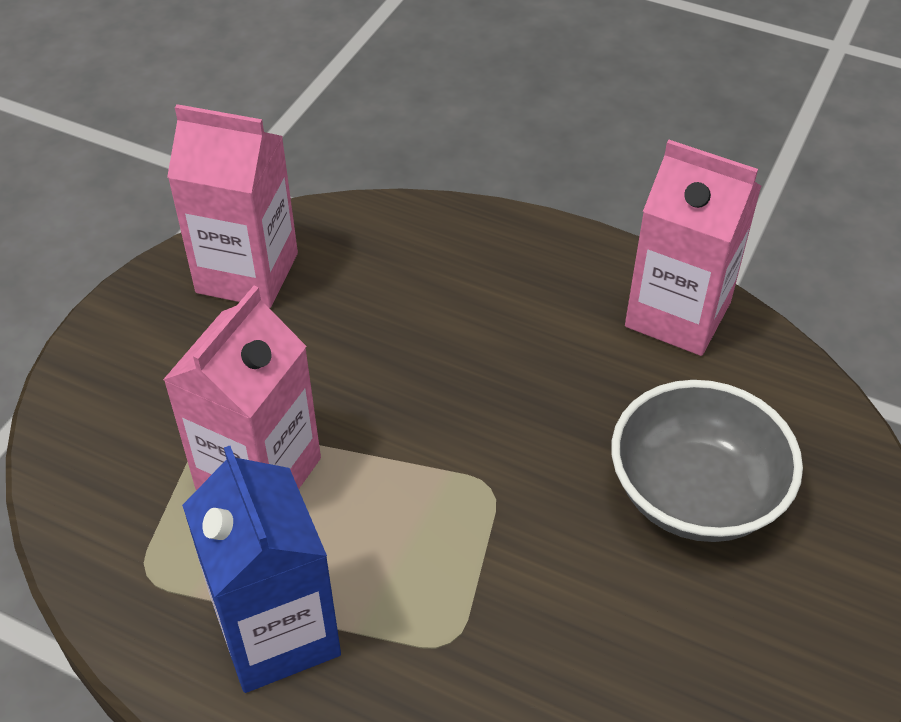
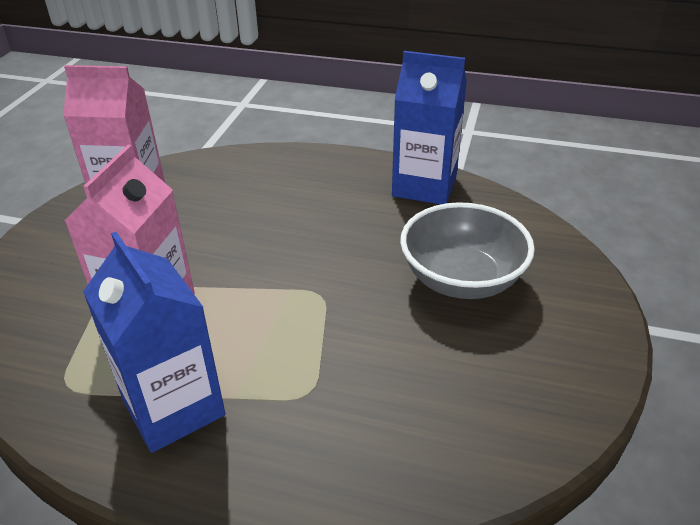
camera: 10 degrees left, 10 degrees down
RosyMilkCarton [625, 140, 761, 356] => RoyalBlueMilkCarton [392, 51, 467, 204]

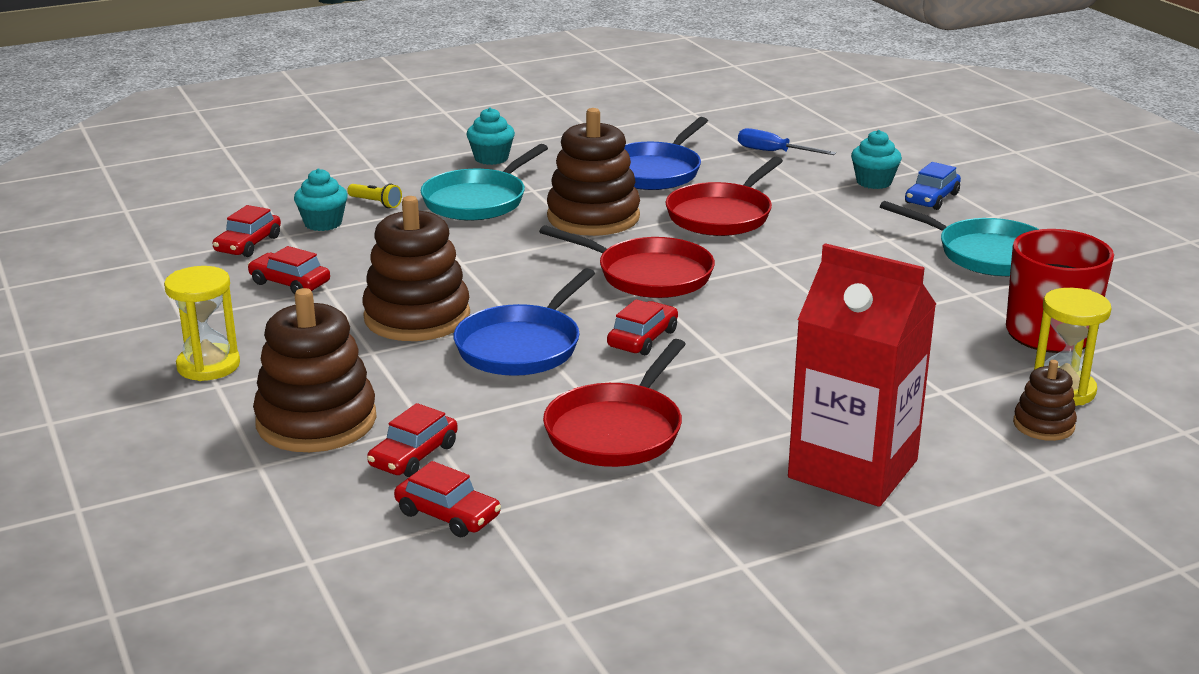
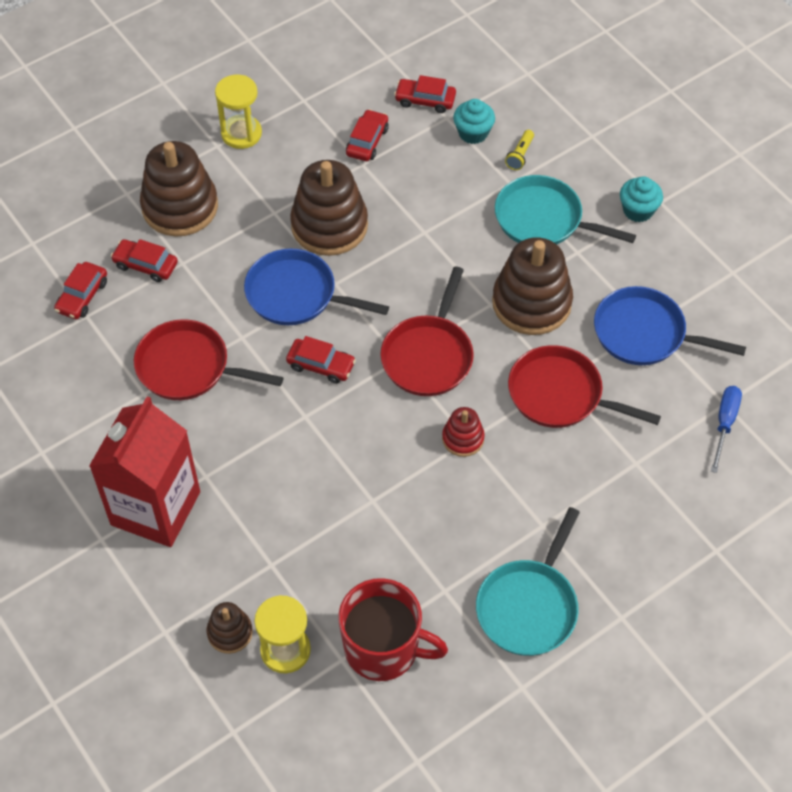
camera: 80 degrees right, 30 degrees up
nothing => ScarletStackingToy [442, 407, 485, 457]
AquaCupcake [851, 130, 902, 189] => nothing
RoyalBlueCar [905, 162, 961, 210] => nothing

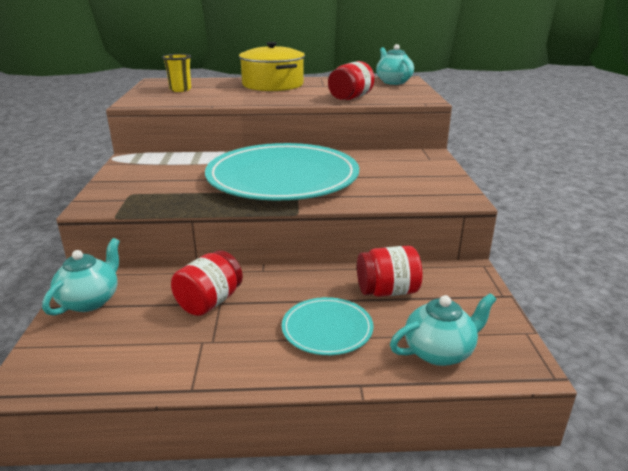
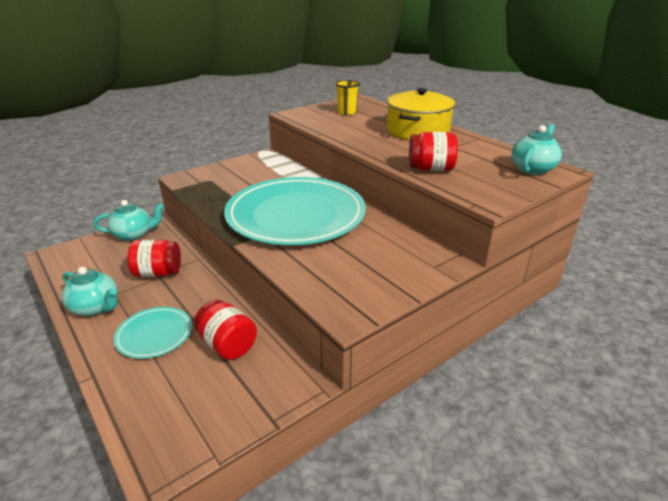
camera: 55 degrees right, 5 degrees up
AquaTeaPot [390, 293, 497, 366] => AquaTeaPot [62, 267, 118, 316], shifted

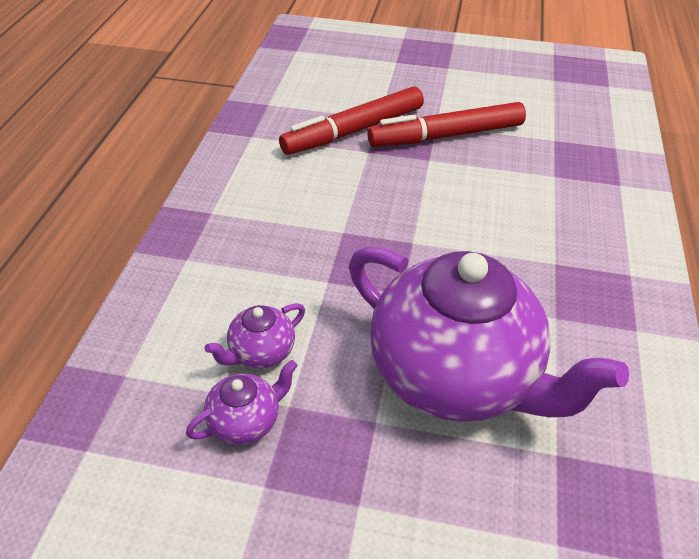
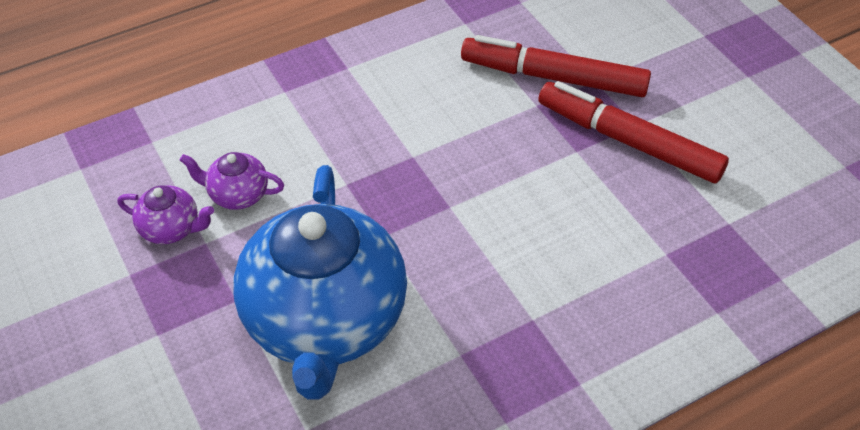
camera: 50 degrees right, 5 degrees up
RoyalPurpleTeaPot [349, 247, 629, 422] => RoyalBlueTeaPot [233, 165, 407, 400]

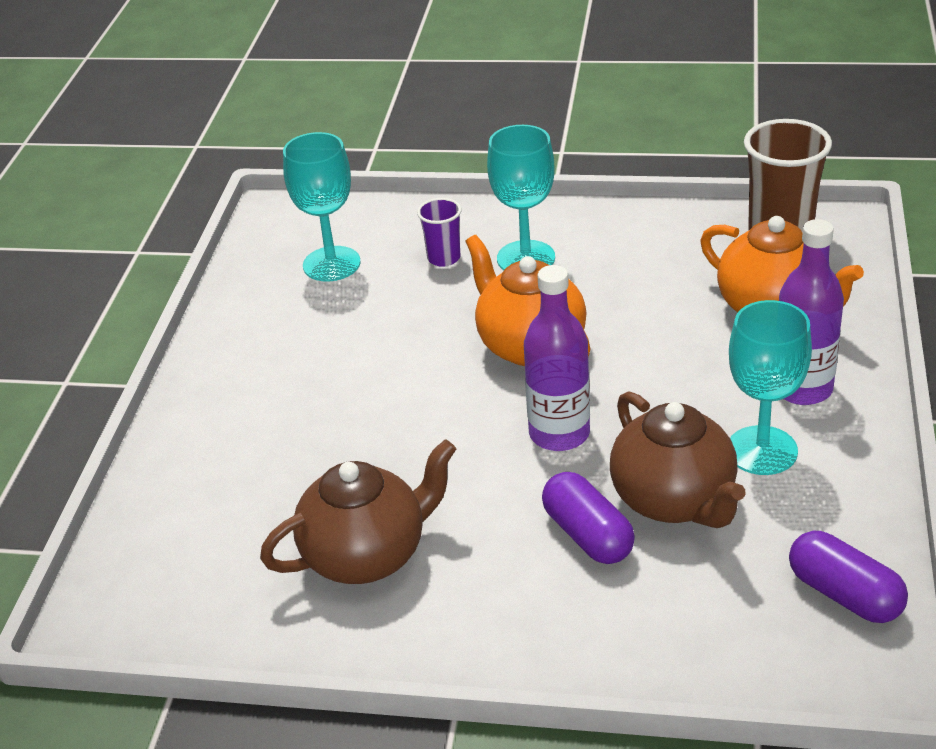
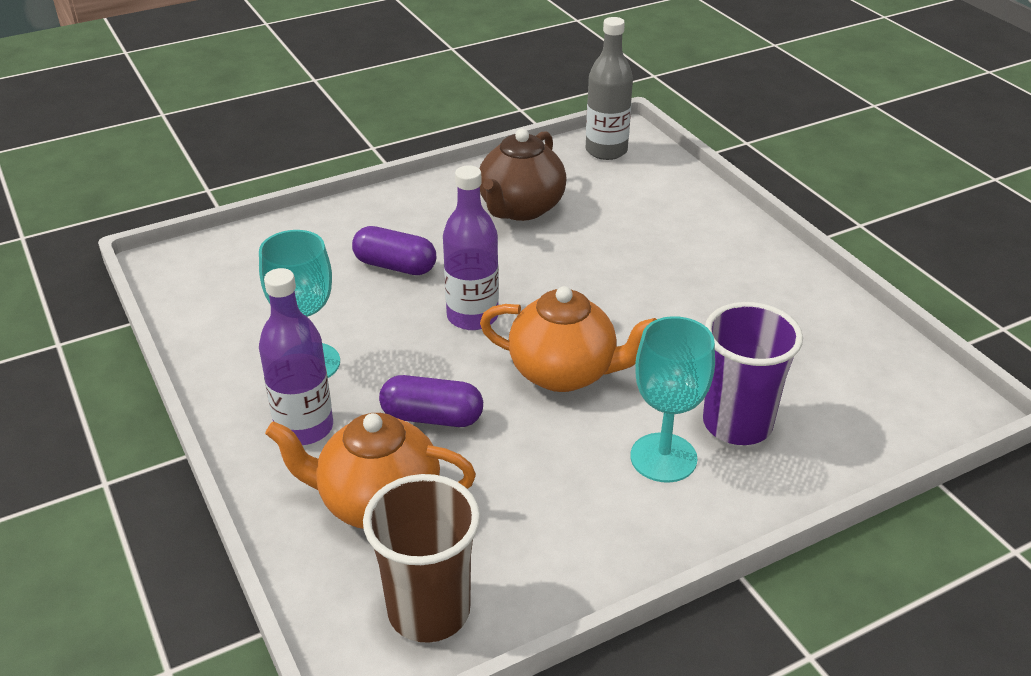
camera: 140 degrees right, 0 degrees up
RoyalPurplePill [789, 531, 908, 623] => RoyalPurplePill [379, 375, 483, 427], shifted
nothing => GreyFlask [586, 17, 633, 160]
RoyalPurpleCup [417, 198, 461, 267] => RoyalPurpleCup [703, 302, 803, 445], x1.88
AquaWineGlass [283, 132, 361, 281] => nothing
DarkBrownTeaPot [610, 391, 745, 528] => nothing

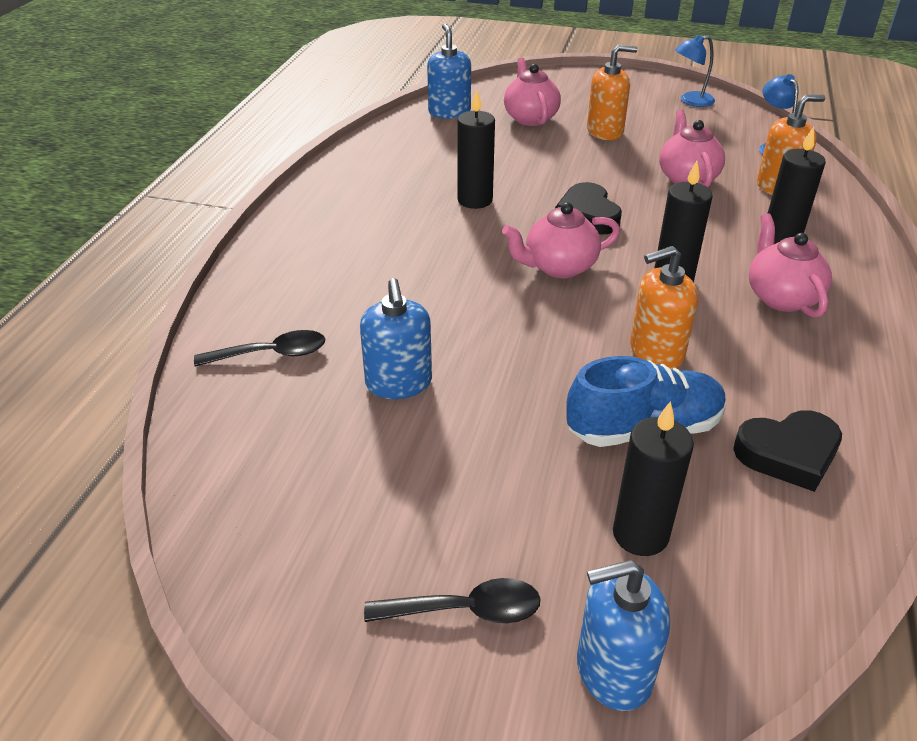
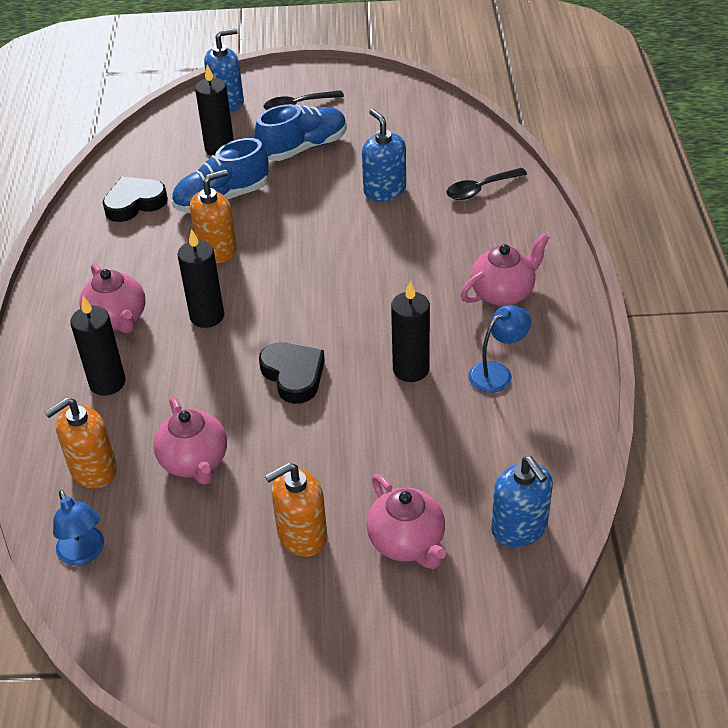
camera: 165 degrees right, 5 degrees up
nothing => RoyalBlueSneaker [254, 104, 347, 161]
RosyTeaPot [502, 202, 620, 278] => RosyTeaPot [460, 233, 549, 306], shifted
RoyalBlueLamp [675, 35, 715, 107] => RoyalBlueLamp [468, 305, 531, 393], shifted

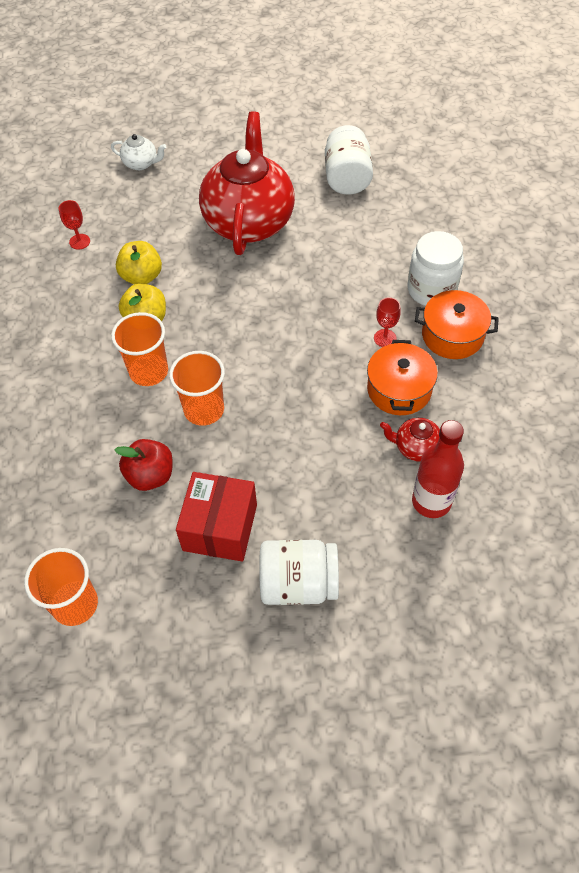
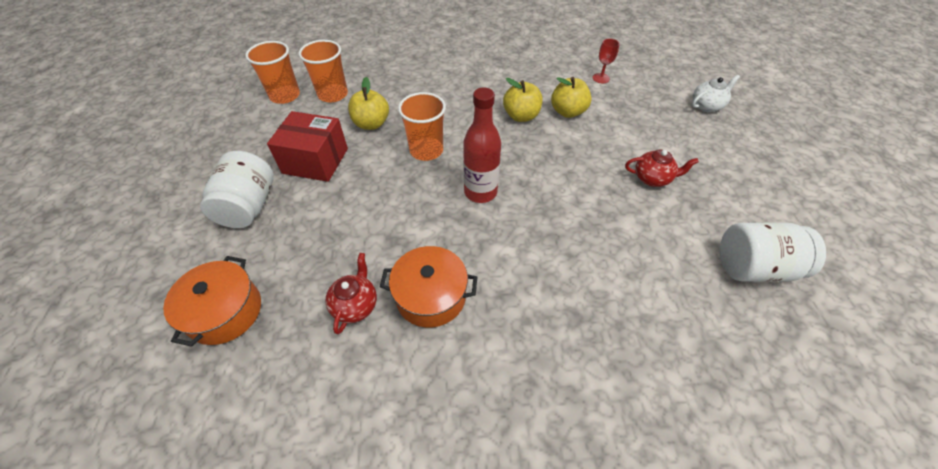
camera: 90 degrees right, 5 degrees down
OrangePot [415, 290, 499, 359] => OrangePot [163, 256, 261, 347], shifted
OrangeCup [111, 312, 168, 386] => OrangeCup [298, 40, 348, 102], shifted
ScarletToyApple [115, 439, 173, 491] => GoldenToyApple [348, 77, 389, 130]
ScarletFlask [412, 420, 464, 518] => ScarletFlask [463, 88, 501, 203], shifted
ScarletTeaPot [199, 111, 295, 255] => ScarletTeaPot [625, 150, 699, 187], x0.41
PureWhiteTeaPot [111, 134, 166, 170] => PureWhiteTeaPot [692, 75, 740, 112], 135 degrees counterclockwise
ScarletWineGlass [374, 297, 401, 347] => nothing
PureWhiteJamJar [408, 231, 464, 306] => nothing

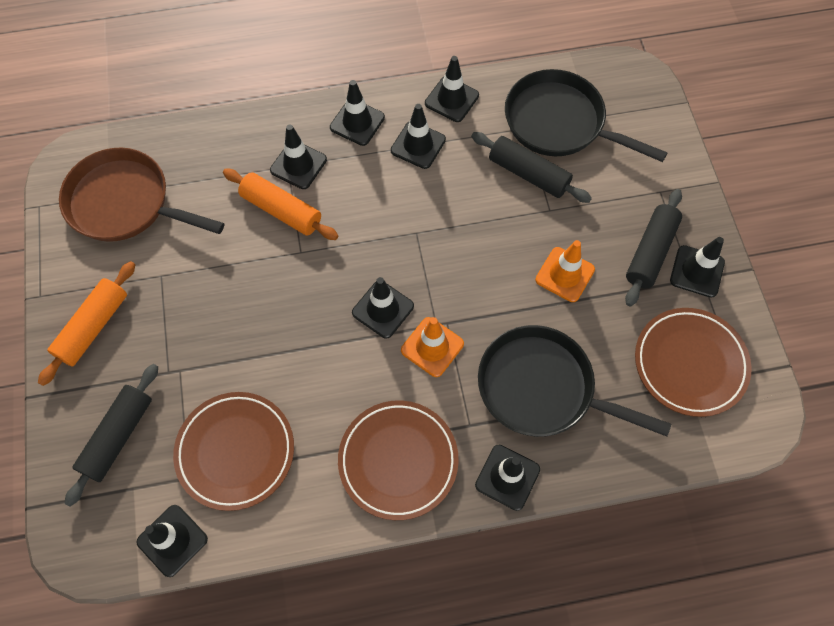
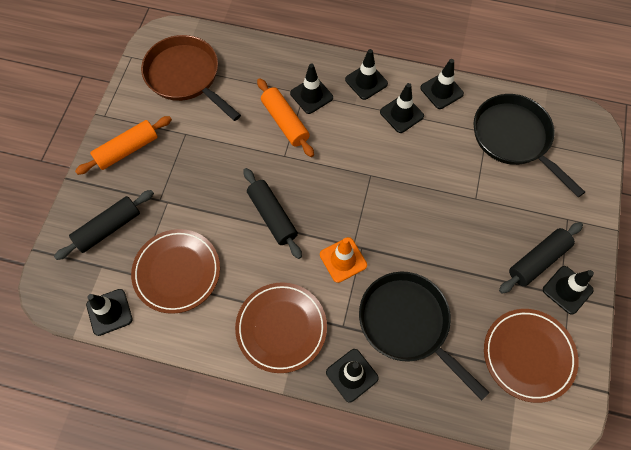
camera: 25 degrees right, 0 degrees up
JetBlackDoughRoller [471, 132, 592, 203] => JetBlackDoughRoller [243, 168, 302, 259], shifted
JetBlackRoadCone [352, 277, 414, 338] => nothing
OrangeRoadCone [535, 240, 595, 302] => nothing

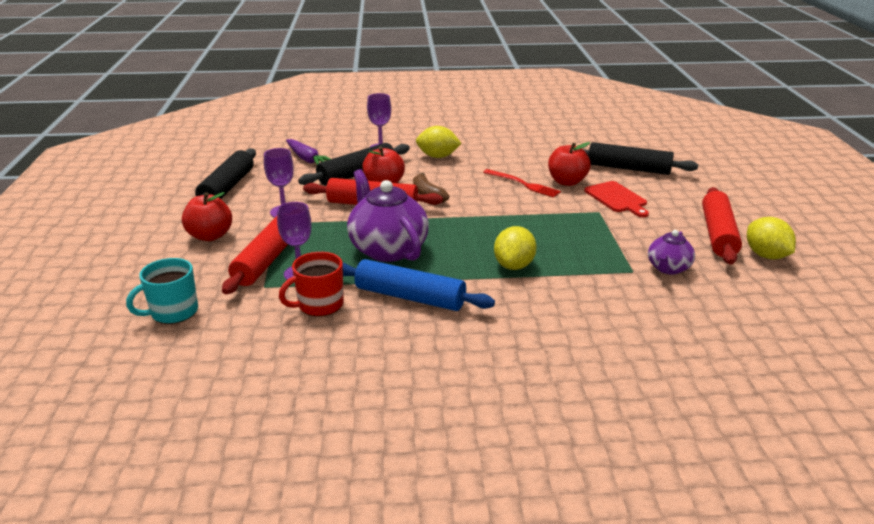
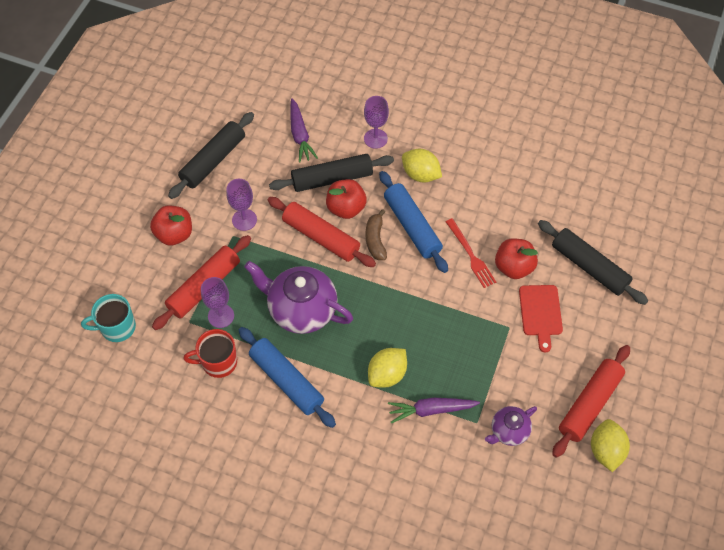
camera: 25 degrees right, 30 degrees up
RoyalPurpleTeaPot [347, 169, 429, 262] => RoyalPurpleTeaPot [244, 261, 353, 334], 60 degrees counterclockwise
nothing => RoyalBlueDoughRoller [379, 171, 448, 273]
nothing => RoyalPurpleCarrot [388, 398, 480, 424]

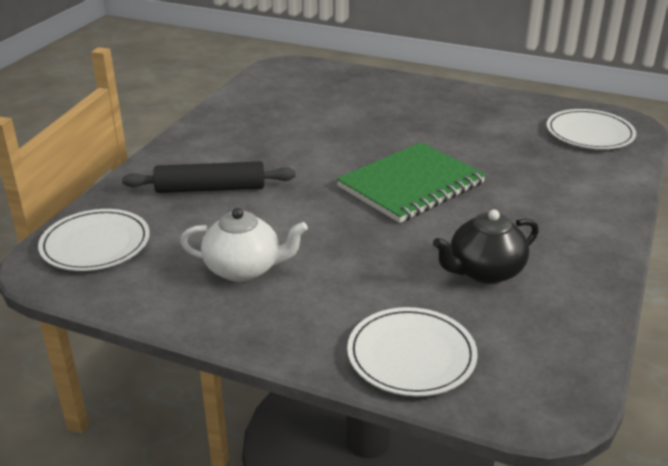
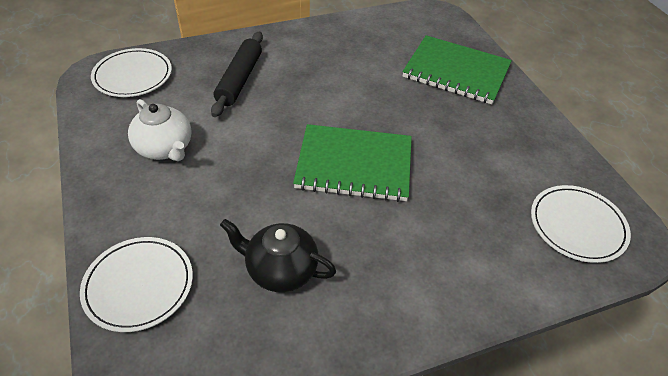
camera: 45 degrees right, 15 degrees up
JetBlackDoughRoller [122, 161, 296, 193] => JetBlackDoughRoller [211, 32, 263, 117], 60 degrees clockwise
nothing => EmeraldNotepad [402, 35, 512, 104]

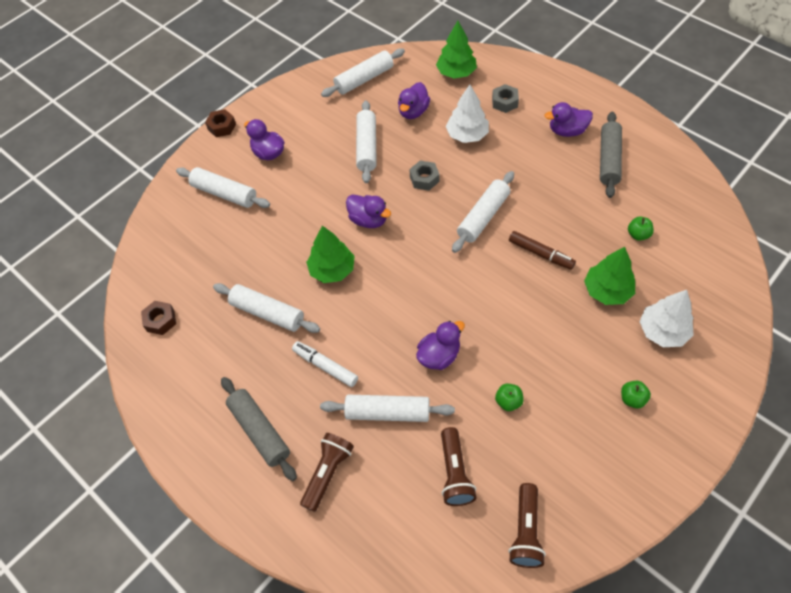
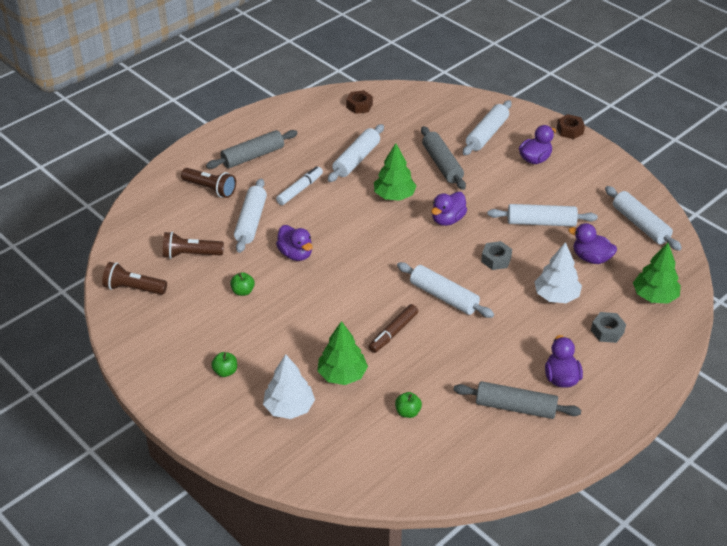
camera: 90 degrees right, 15 degrees down
nothing => GreyDoughRoller [421, 126, 466, 190]

